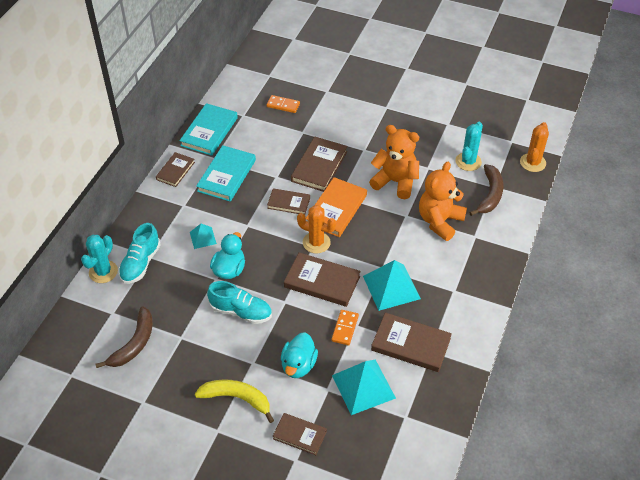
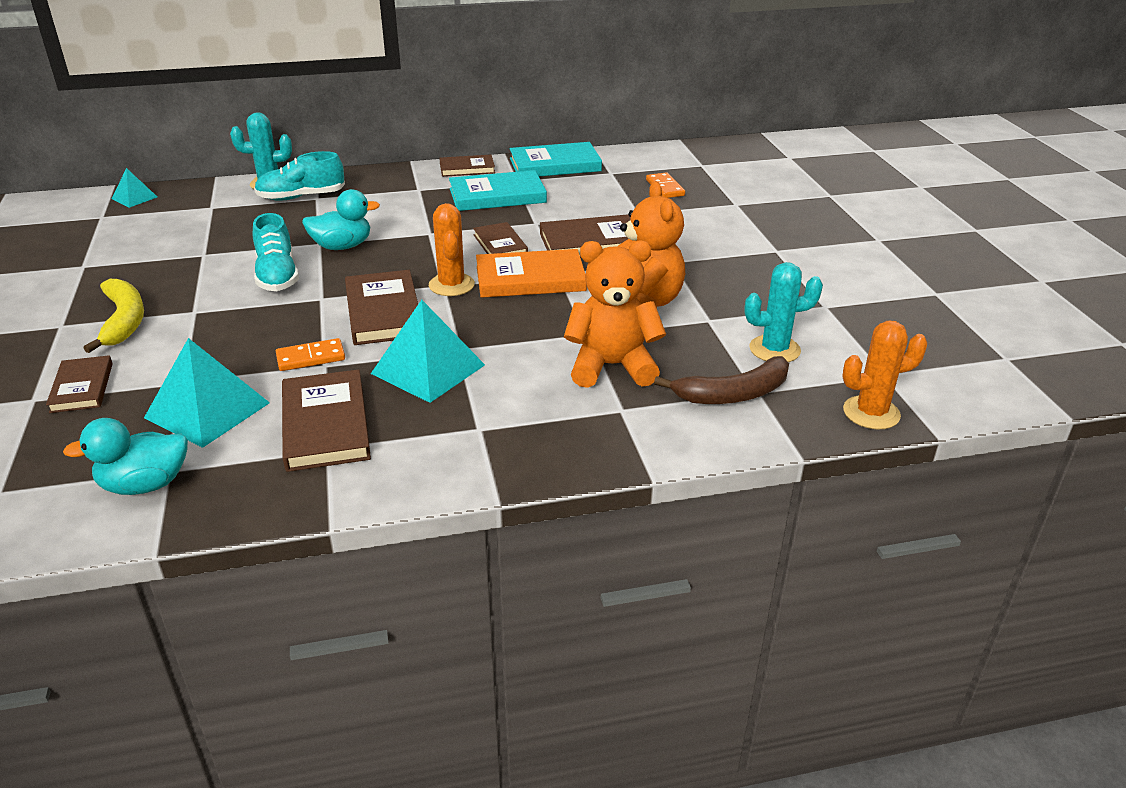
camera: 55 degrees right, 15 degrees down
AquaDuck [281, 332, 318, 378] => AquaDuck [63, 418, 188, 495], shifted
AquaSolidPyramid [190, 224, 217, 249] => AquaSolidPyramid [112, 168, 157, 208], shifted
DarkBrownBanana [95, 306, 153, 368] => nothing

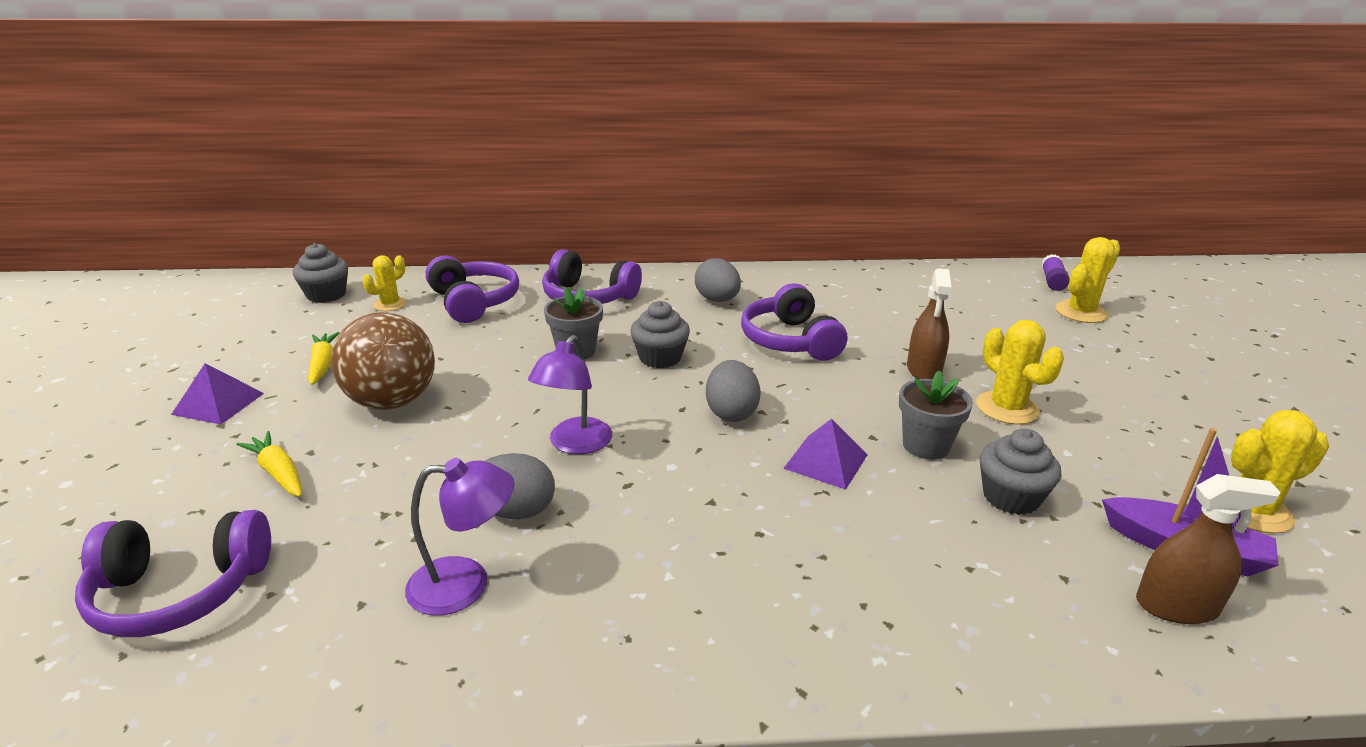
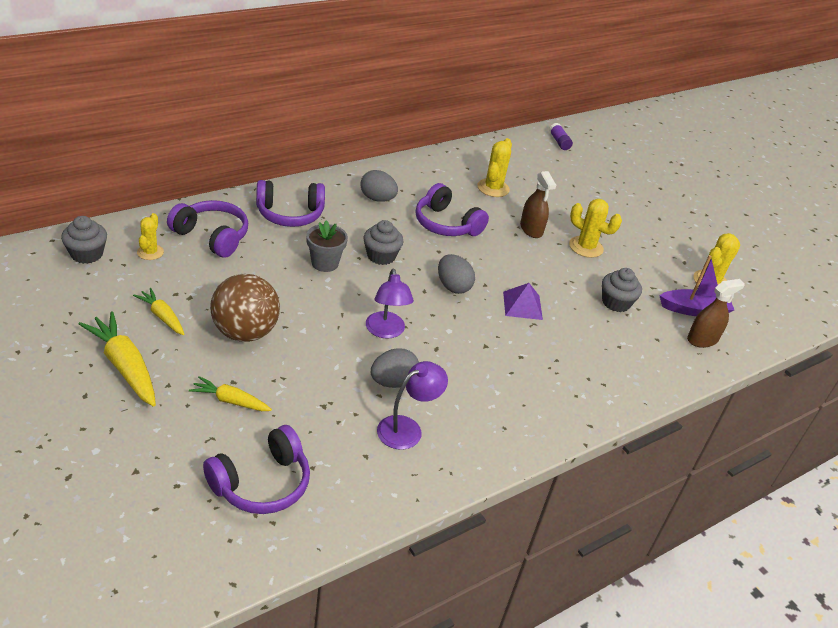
camera: 35 degrees left, 10 degrees up
RoyalPurpleSolidPyramid [171, 363, 264, 424] => GoldenCarrot [79, 311, 156, 407]
GoldenPricklyPlant [1055, 237, 1120, 323] => GoldenPricklyPlant [477, 138, 512, 197], shifted
GreyPlantPot [899, 370, 973, 460] => nothing

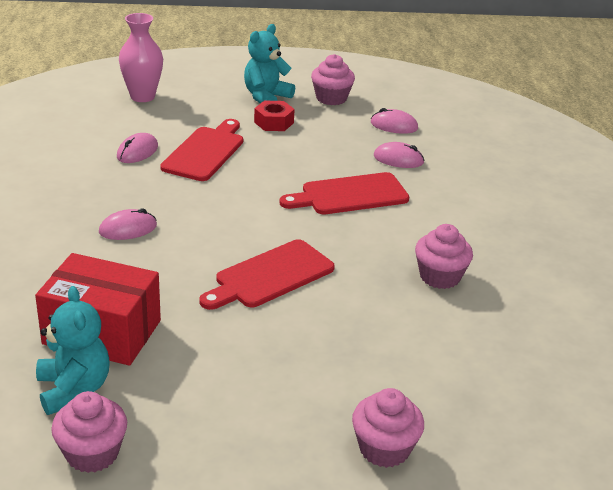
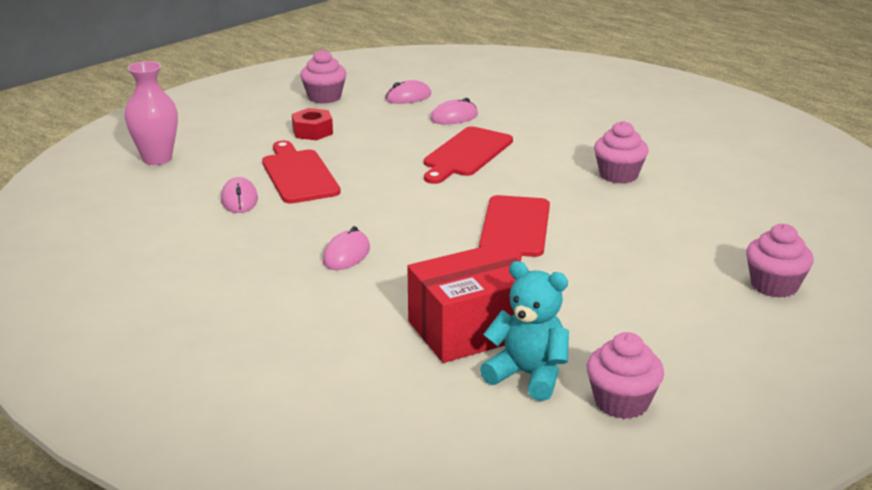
camera: 40 degrees left, 5 degrees down
AquaTeddy [244, 24, 295, 103] => nothing

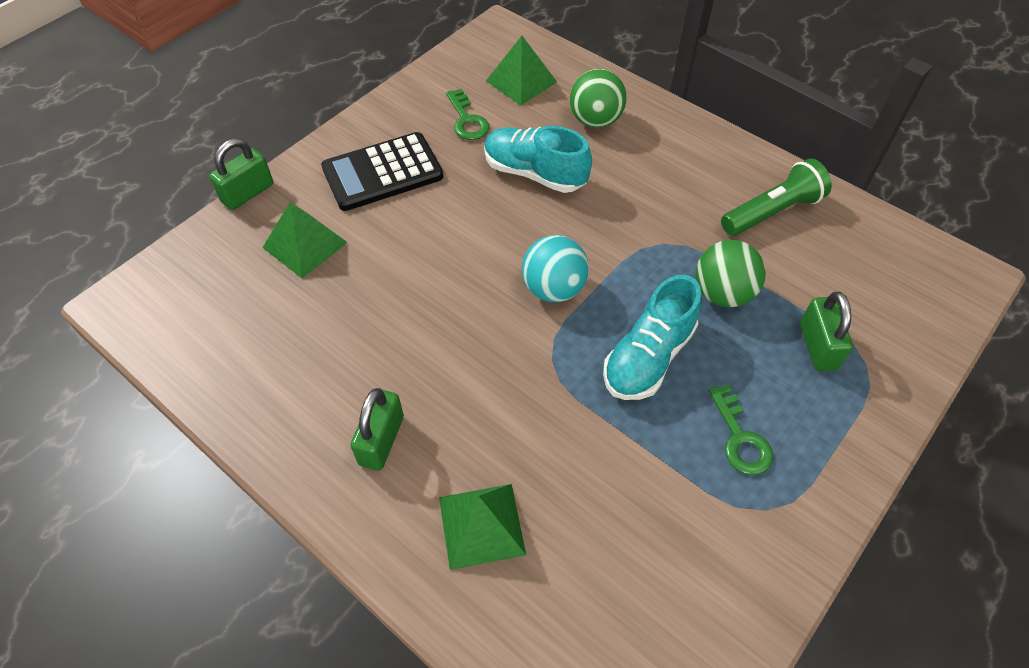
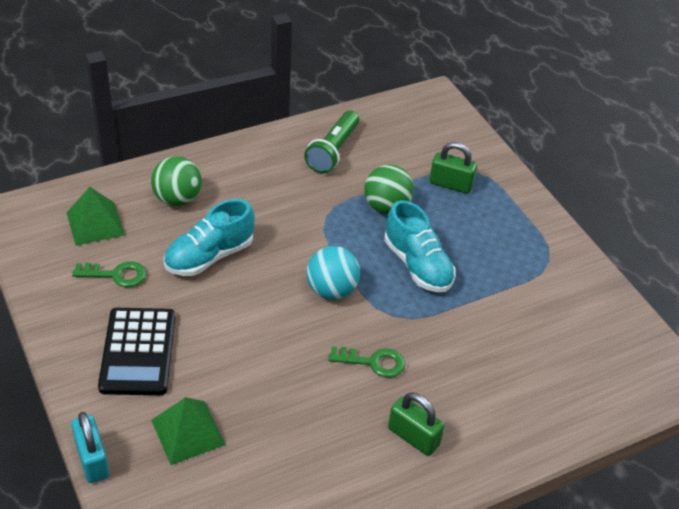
camera: 70 degrees left, 10 degrees down
EmeraldLock [209, 139, 273, 210] => AquaLock [71, 412, 109, 483]
EmeraldPocketTorch [721, 159, 832, 236] => EmeraldPocketTorch [304, 110, 359, 174], 150 degrees counterclockwise
EmeraldDoorKey [708, 384, 773, 475] => EmeraldDoorKey [328, 346, 405, 378], shifted
EmeraldSolidPyramid [439, 484, 526, 570] => nothing

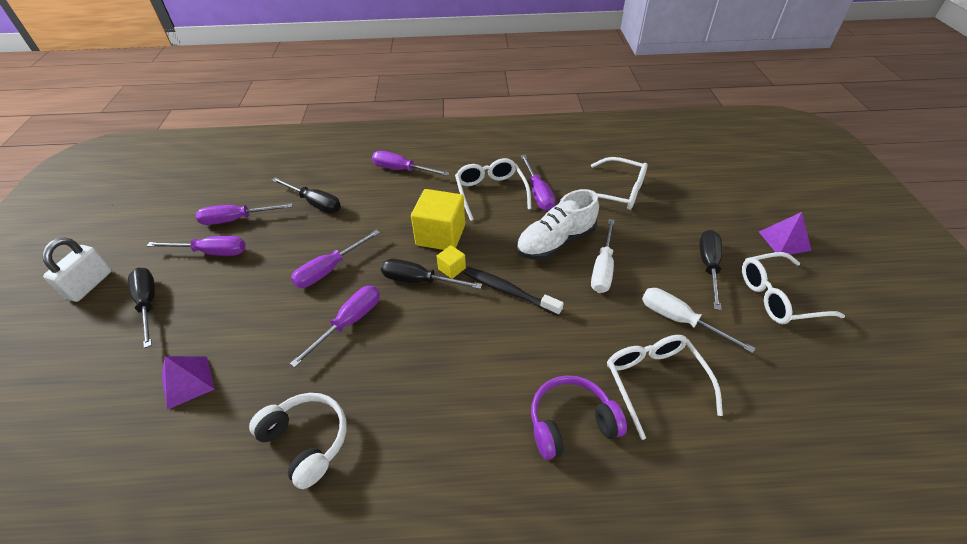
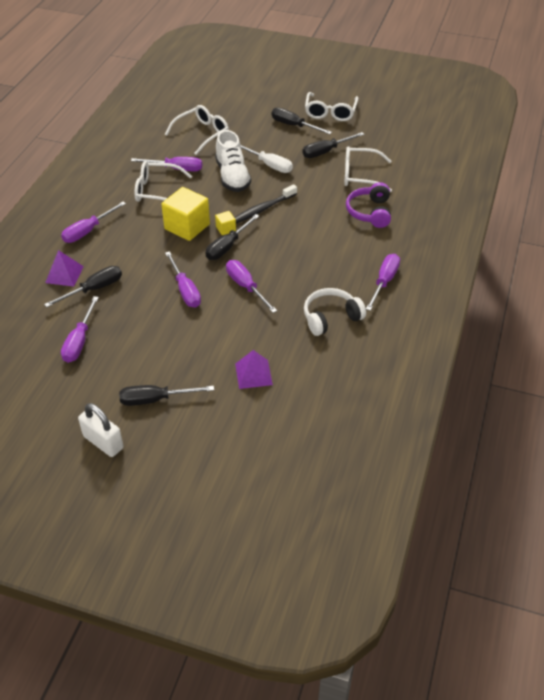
camera: 70 degrees left, 0 degrees up
RoyalPurpleSolidPyramid [759, 212, 812, 254] => RoyalPurpleSolidPyramid [45, 250, 84, 287], shifted
PureWhiteScrewdriver [642, 288, 755, 353] => JetBlackScrewdriver [302, 132, 365, 158]
RoyalPurpleScrewdriver [147, 236, 246, 256] => RoyalPurpleScrewdriver [366, 254, 400, 311], shifted

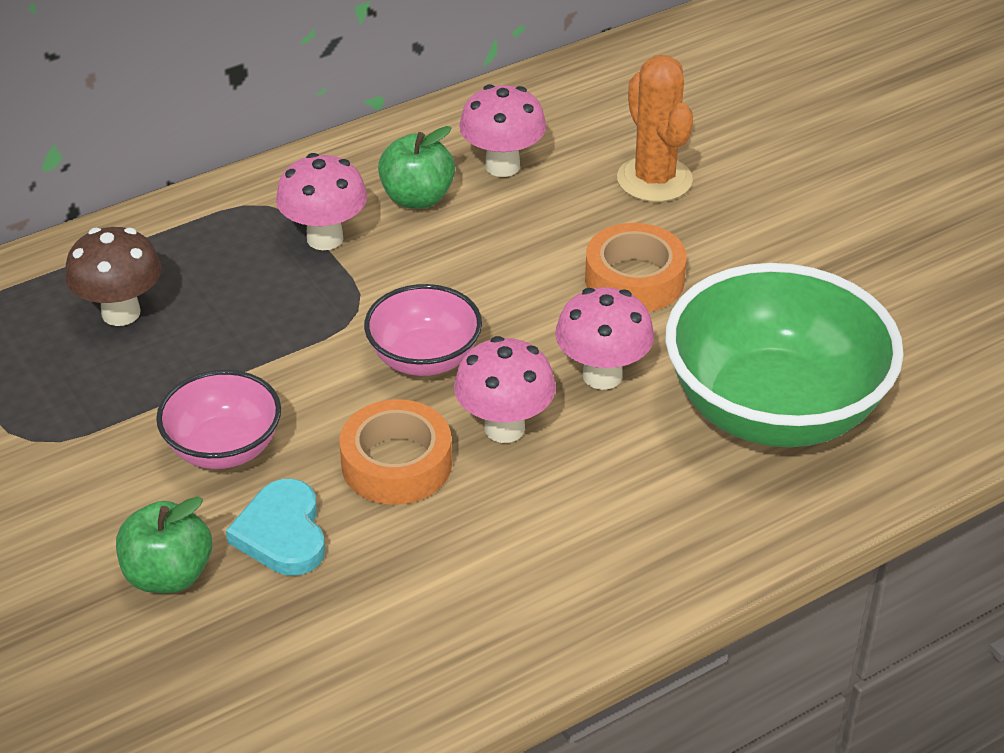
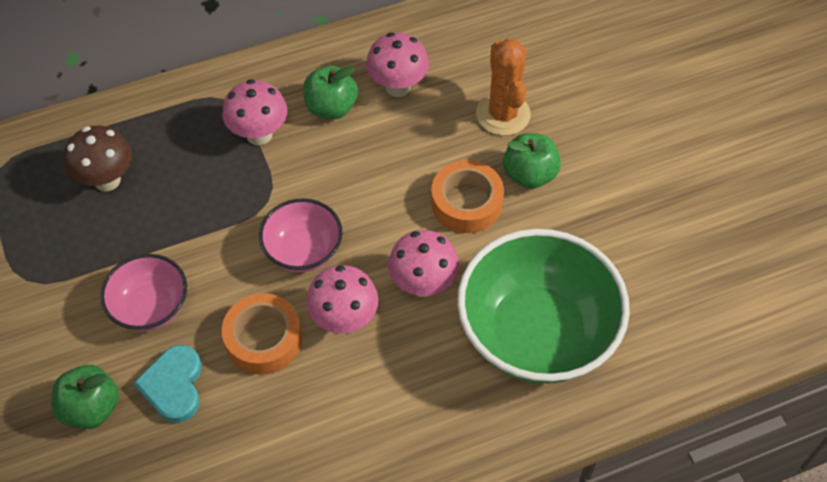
camera: 10 degrees right, 15 degrees up
nothing => EmeraldToyApple [503, 133, 561, 189]

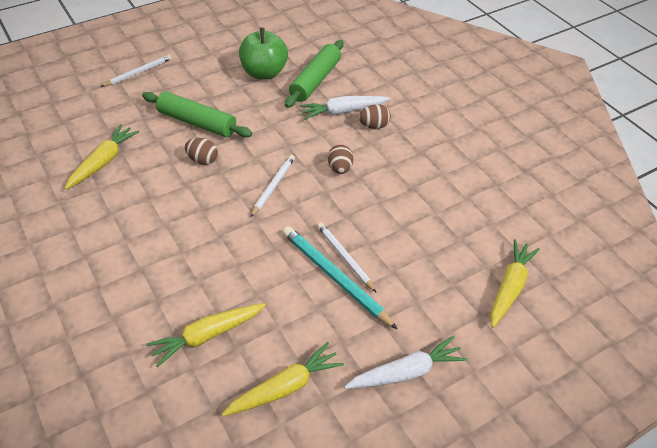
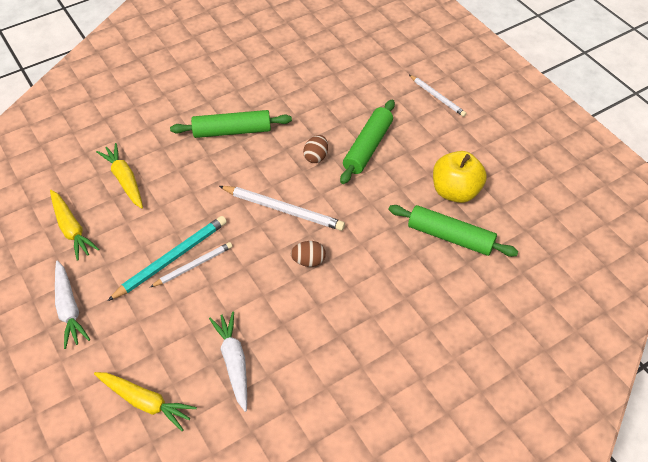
camera: 90 degrees right, 5 degrees up
nothing => EmeraldDoughRoller [170, 110, 292, 138]
PureWhiteCarrot [299, 96, 390, 120] => PureWhiteCarrot [209, 312, 247, 412], shifted
PureWhiteWoodenPencil [251, 155, 295, 217] => PureWhiteWoodenPencil [219, 186, 345, 231], x1.57
EmeraldToyApple [239, 28, 288, 80] => GoldenToyApple [433, 151, 487, 203]
GoldenCarrot [65, 124, 139, 189] => nothing
DarkBrownToyEgg [359, 104, 391, 129] => nothing

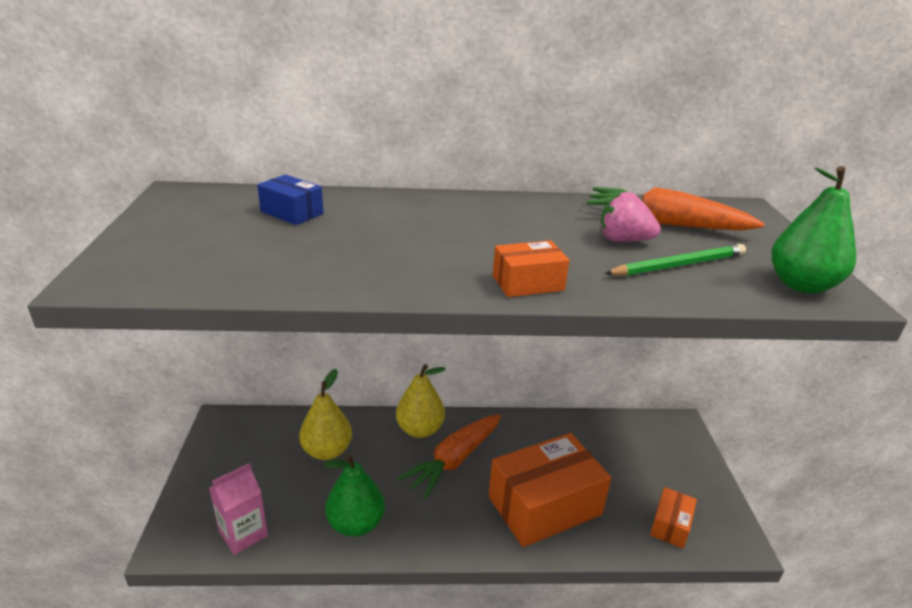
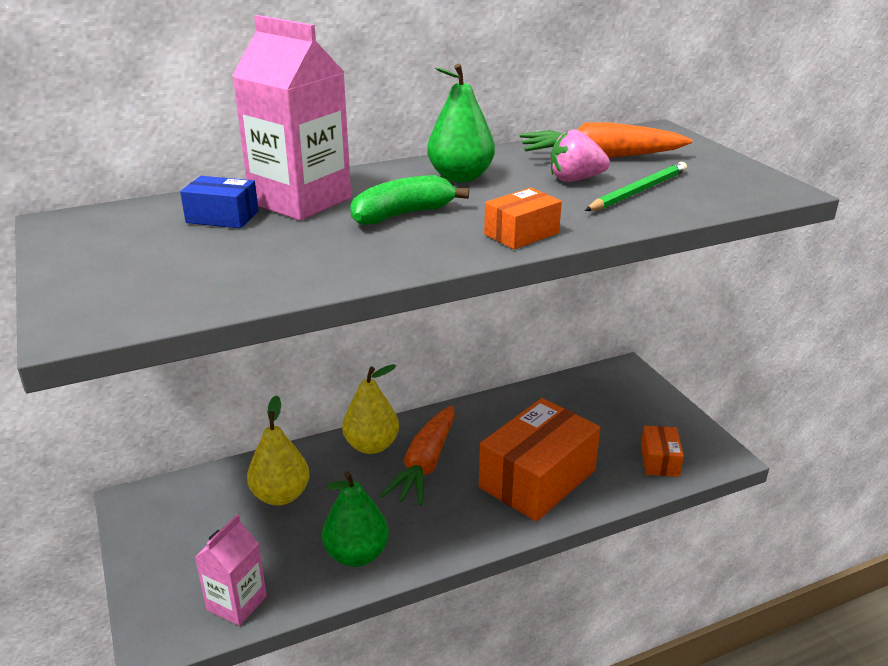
camera: 20 degrees left, 0 degrees up
nothing => RosyMilkCarton [232, 15, 351, 221]
nothing => EmeraldBanana [350, 175, 469, 225]
EmeraldToyPear [771, 166, 856, 294] => EmeraldToyPear [427, 64, 495, 183], shifted

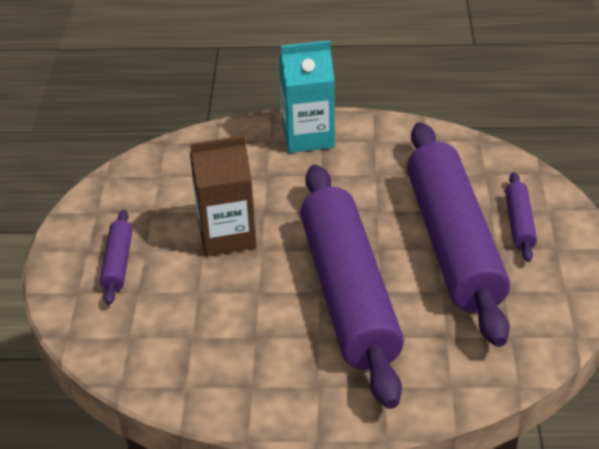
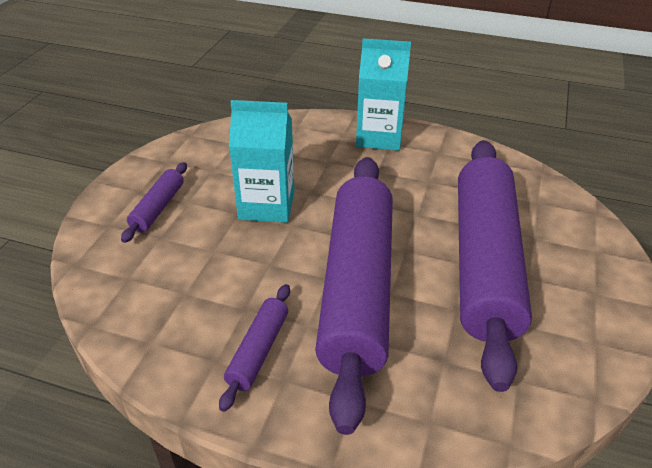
camera: 15 degrees right, 0 degrees up
RoyalPurpleDoughRoller [505, 172, 537, 262] => RoyalPurpleDoughRoller [219, 284, 290, 412], shifted
DarkBrownMilkCarton [190, 135, 257, 256] => AquaMilkCarton [229, 100, 295, 223]

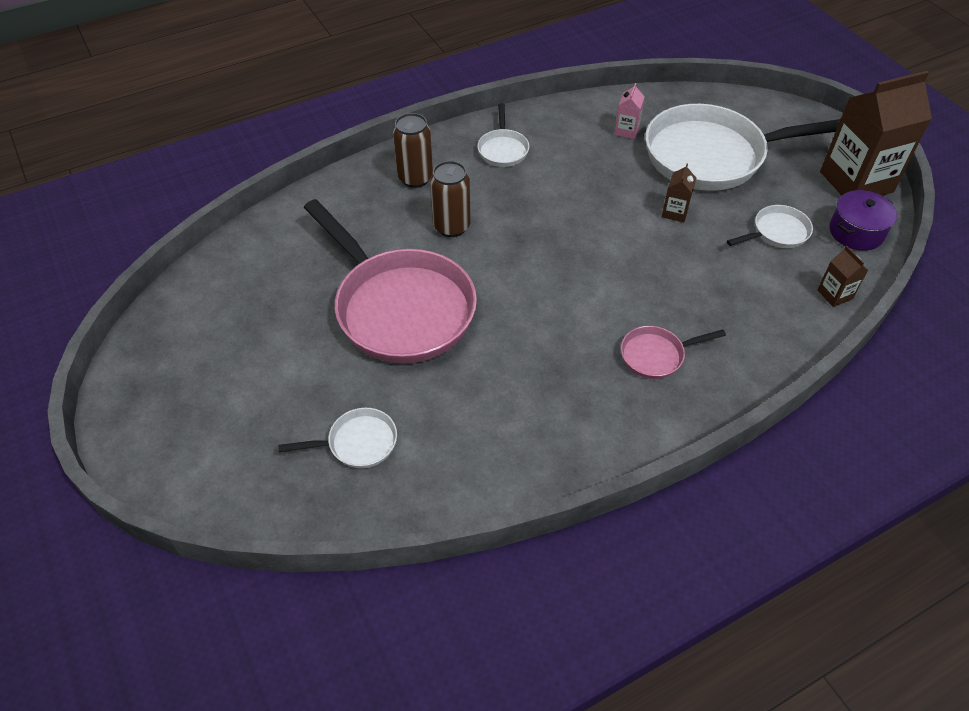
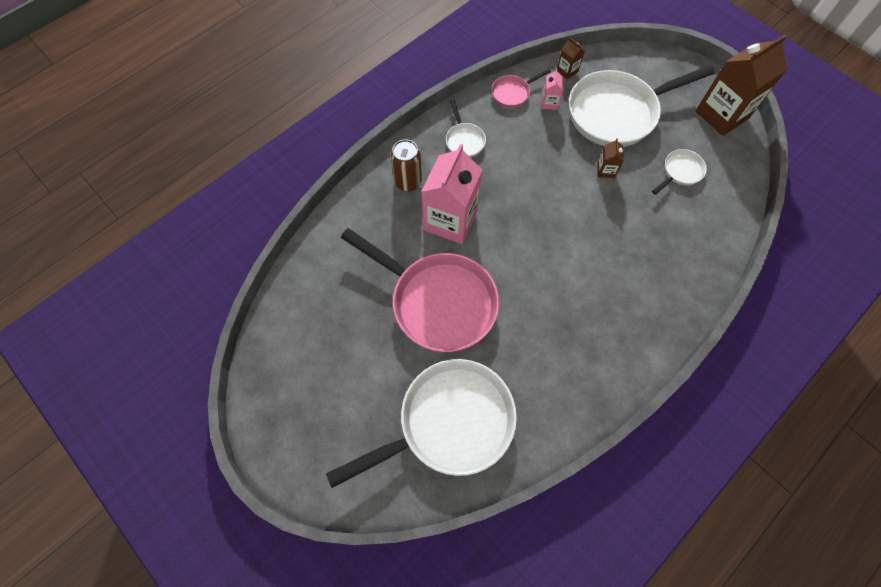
camera: 15 degrees left, 15 degrees up
PureWhiteFryingPan [278, 408, 397, 468] => PureWhiteFryingPan [326, 359, 517, 488], x2.28
DarkBrownTin [430, 161, 470, 237] => RosyMilkCarton [421, 144, 482, 244]
RosyFryingPan [621, 326, 726, 379] => RosyFryingPan [491, 69, 551, 108], shifted
DarkBrownMilkCarton [818, 246, 868, 307] => DarkBrownMilkCarton [557, 37, 585, 79], shifted
RoyalPurplePot [830, 190, 897, 251] => nothing

